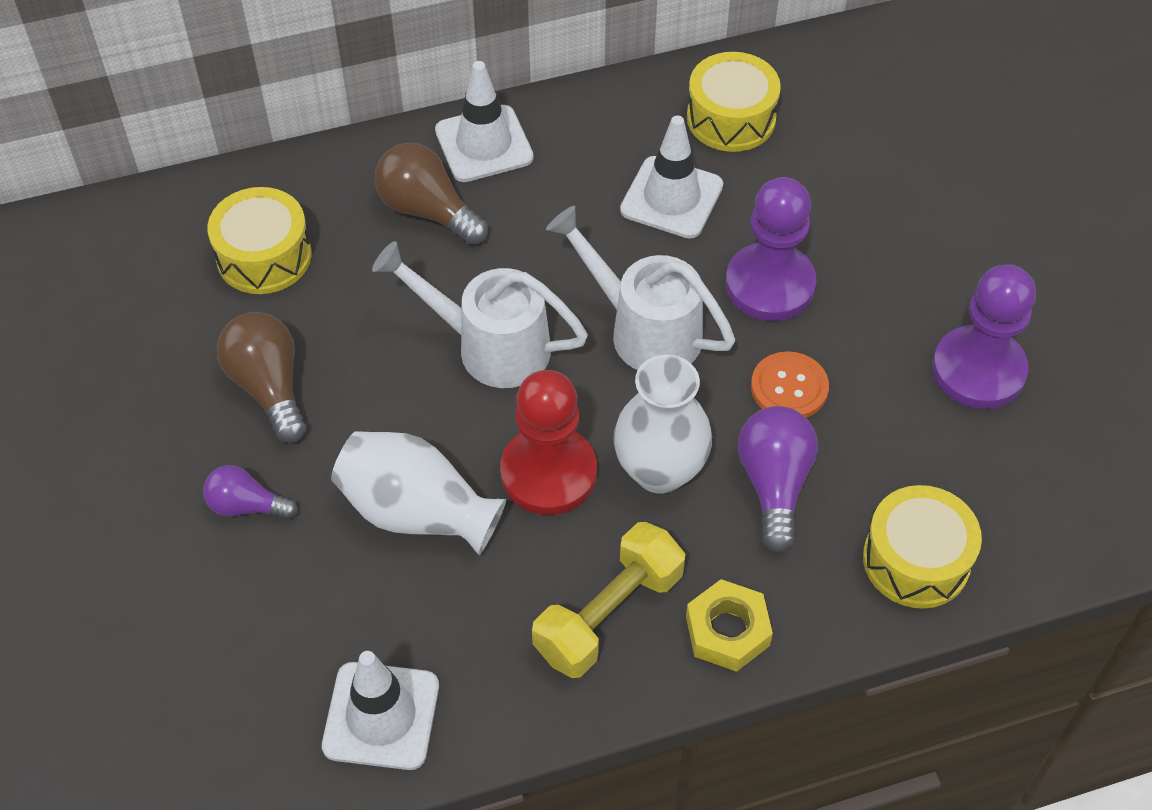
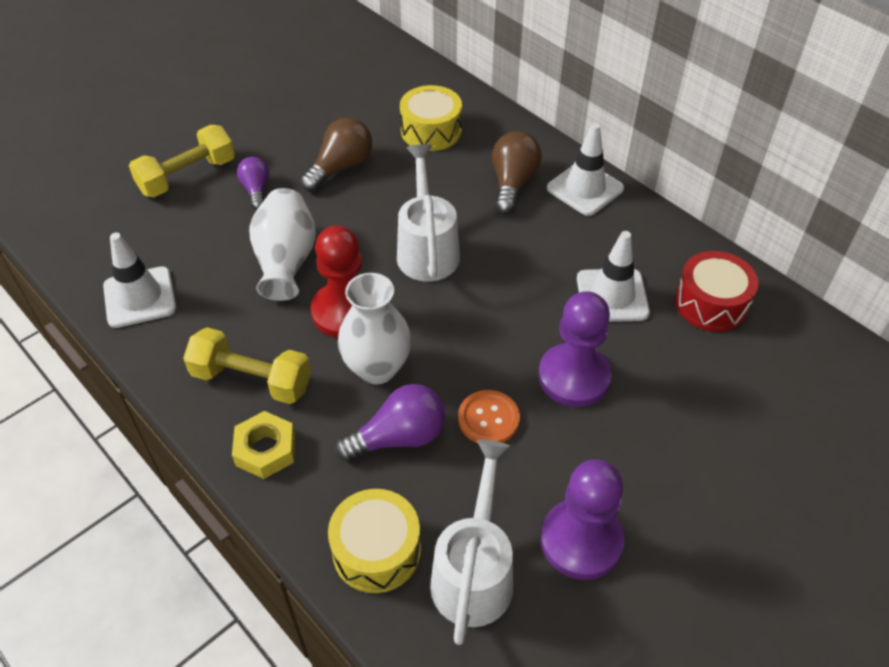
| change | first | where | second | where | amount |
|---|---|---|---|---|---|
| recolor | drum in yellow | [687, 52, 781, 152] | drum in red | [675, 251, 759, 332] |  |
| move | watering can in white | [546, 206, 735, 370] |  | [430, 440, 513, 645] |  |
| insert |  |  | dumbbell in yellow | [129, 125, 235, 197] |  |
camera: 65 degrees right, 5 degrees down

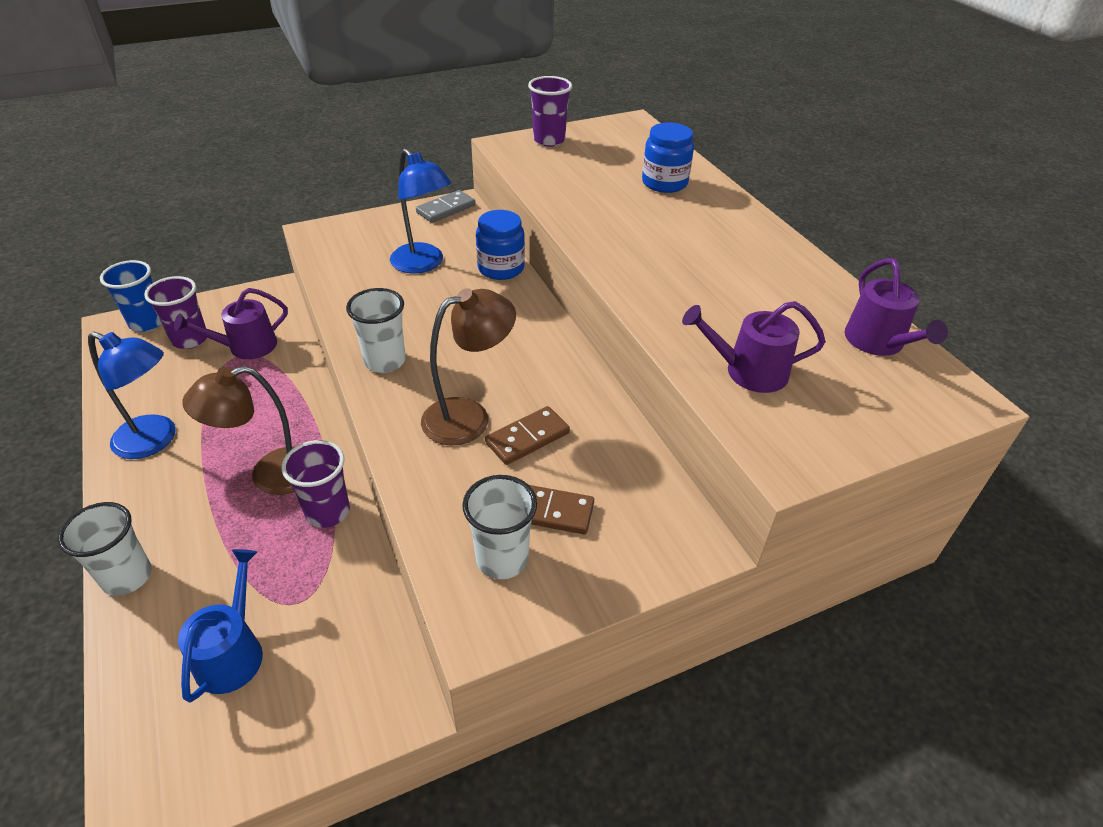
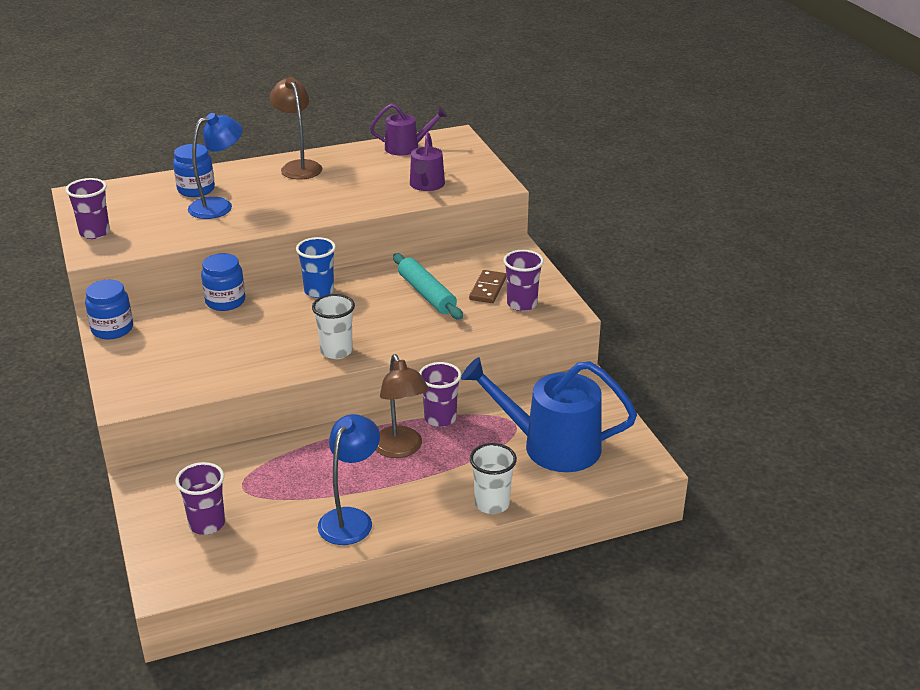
| change | first | where | second | where | amount |
|---|---|---|---|---|---|
| move | lamp in blue | [390, 148, 451, 273] |  | [188, 113, 243, 219] |  |
| replace | domino in grey | [416, 190, 476, 223] | jar in blue | [85, 280, 133, 339] |  |
| move | cup in blue | [100, 260, 162, 332] |  | [296, 237, 336, 298] |  |
| delete | watering can in purple | [174, 288, 288, 359] |  |  |  |
| move | lamp in brown | [421, 288, 516, 446] |  | [270, 77, 322, 180] |  |
| replace | domino in brown | [485, 406, 570, 465] | rolling pin in turquoise | [393, 253, 463, 320] |  |
| recolor | cup in white | [462, 475, 537, 579] | cup in purple | [503, 250, 544, 311] |  |
| resize | watering can in blue | [178, 549, 263, 703] |  | [461, 357, 637, 472] | x1.79 |
camera: 85 degrees left, 10 degrees down

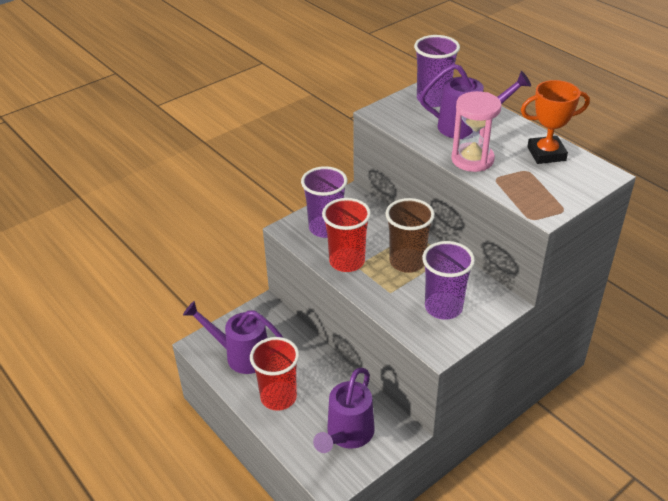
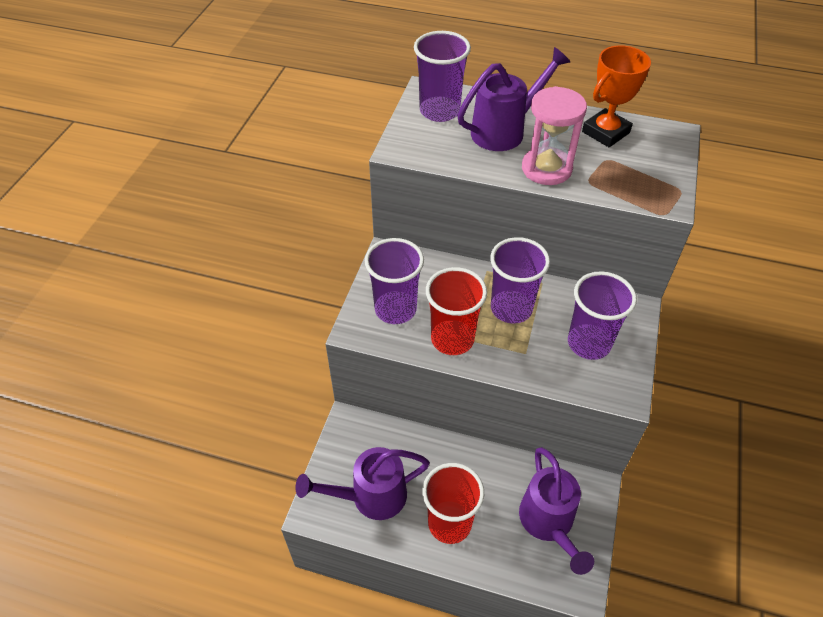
| change | first | where | second | where | amount |
|---|---|---|---|---|---|
| recolor | cup in brown | [385, 198, 435, 273] | cup in purple | [490, 237, 550, 324] |  |
camera: 35 degrees left, 10 degrees up

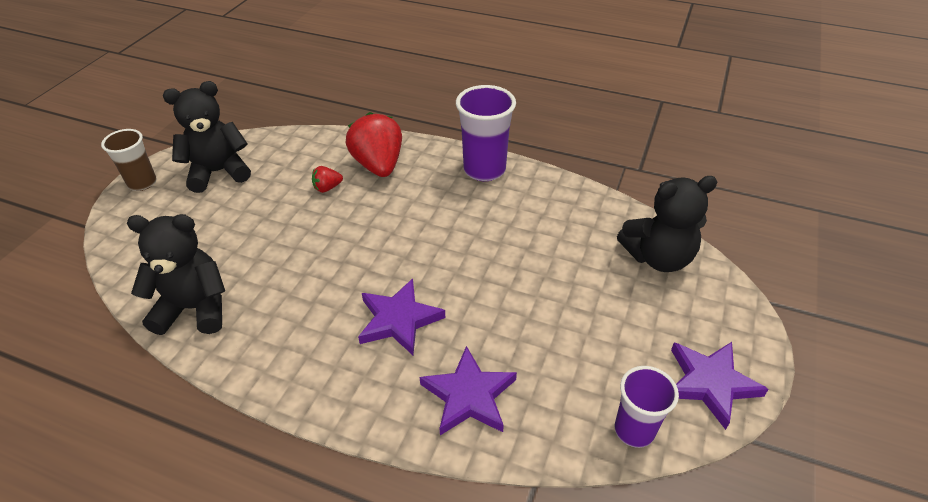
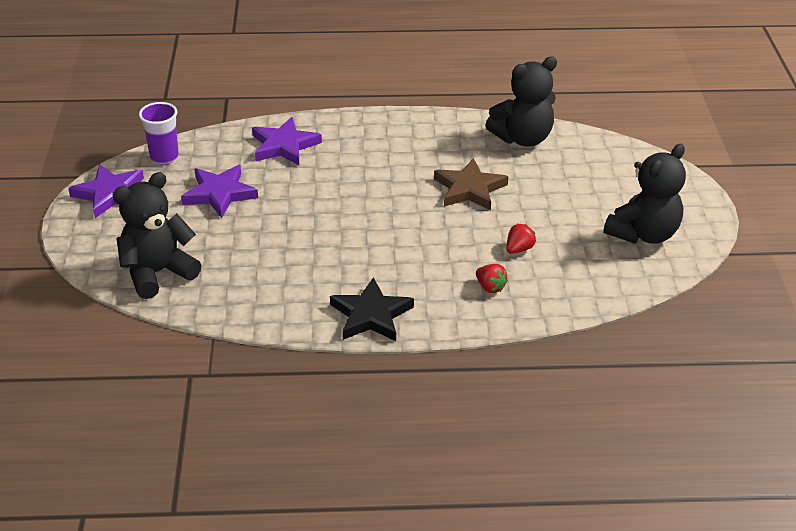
| change | first | where | second | where | amount |
|---|---|---|---|---|---|
| replace | cup in purple | [456, 85, 516, 181] | star in black | [330, 277, 414, 341] |  |
| resize | strawberry in red | [346, 112, 402, 177] |  | [476, 264, 508, 293] | x0.45 |
| delete | cup in brown | [101, 129, 157, 191] |  |  |  |
| move | star in purple | [358, 278, 445, 355] |  | [181, 165, 258, 218] |  |
| insert |  |  | star in brown | [434, 158, 508, 210] |  |
camera: 155 degrees right, 5 degrees down

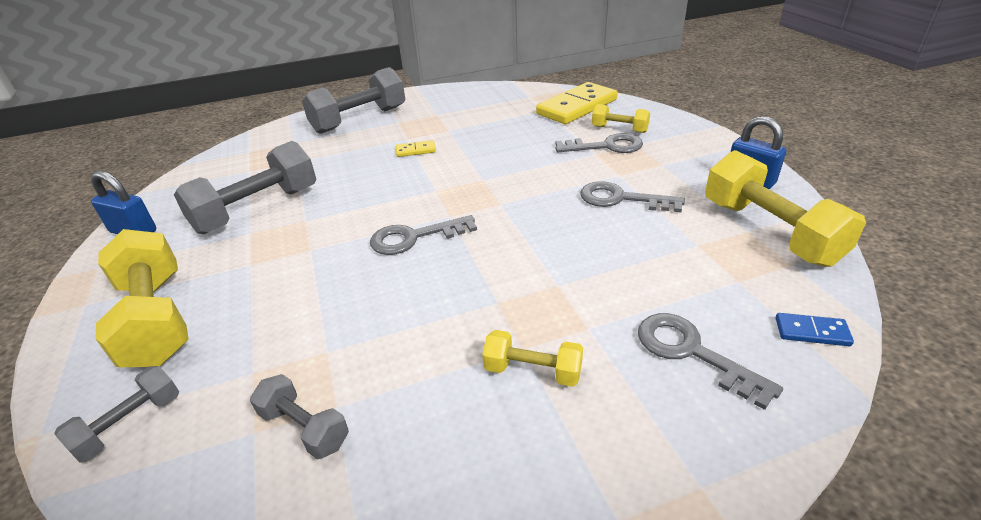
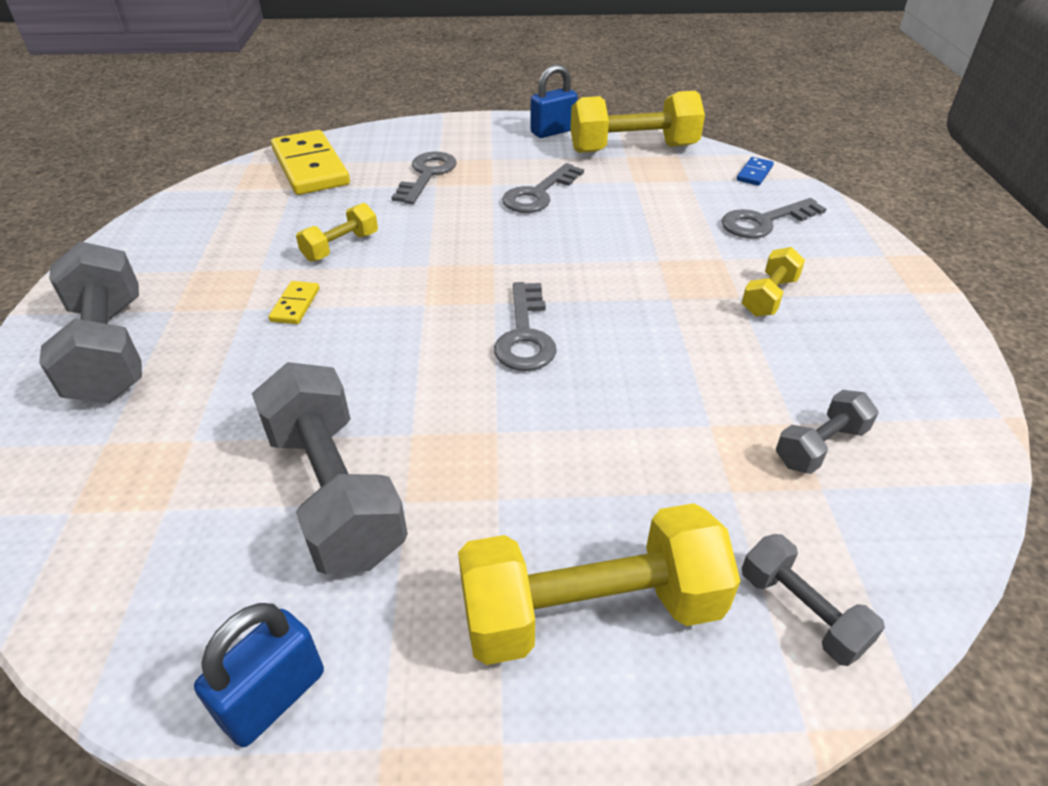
| change | first | where | second | where | amount |
|---|---|---|---|---|---|
| move | dumbbell in yellow | [592, 104, 650, 133] |  | [296, 203, 378, 262] |  |
camera: 75 degrees left, 5 degrees up

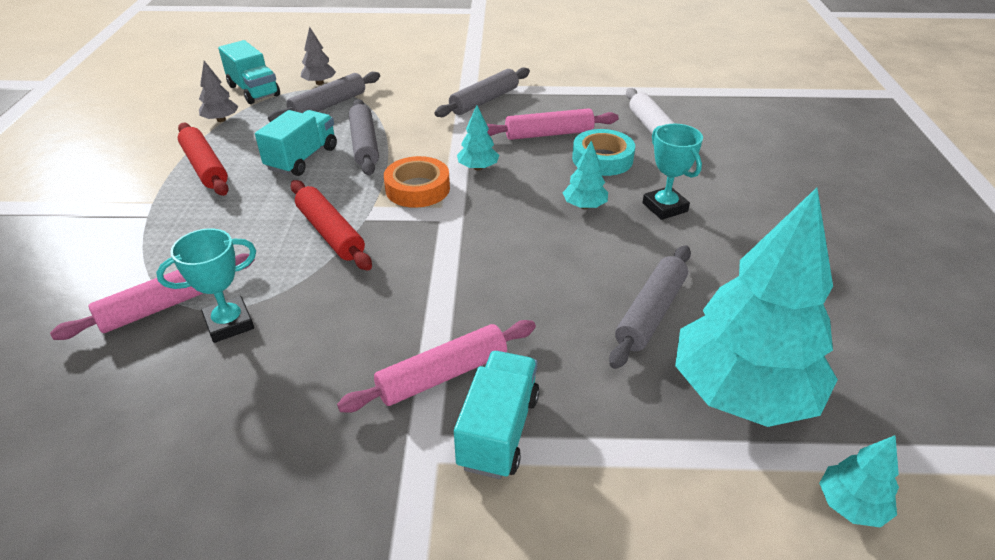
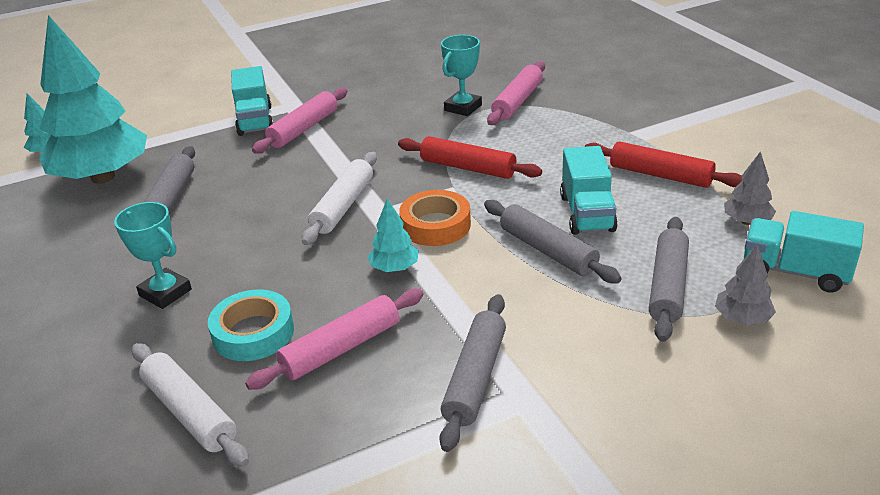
| change | first | where | second | where | amount |
|---|---|---|---|---|---|
| delete | tree in turquoise | [563, 141, 608, 209] |  |  |  |
| insert |  |  | rolling pin in white | [302, 152, 377, 245] |  |
camera: 155 degrees right, 5 degrees down

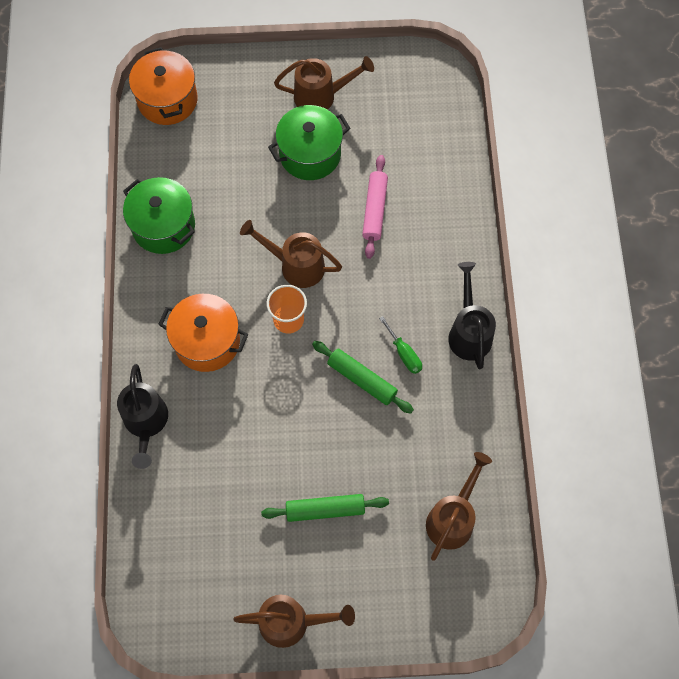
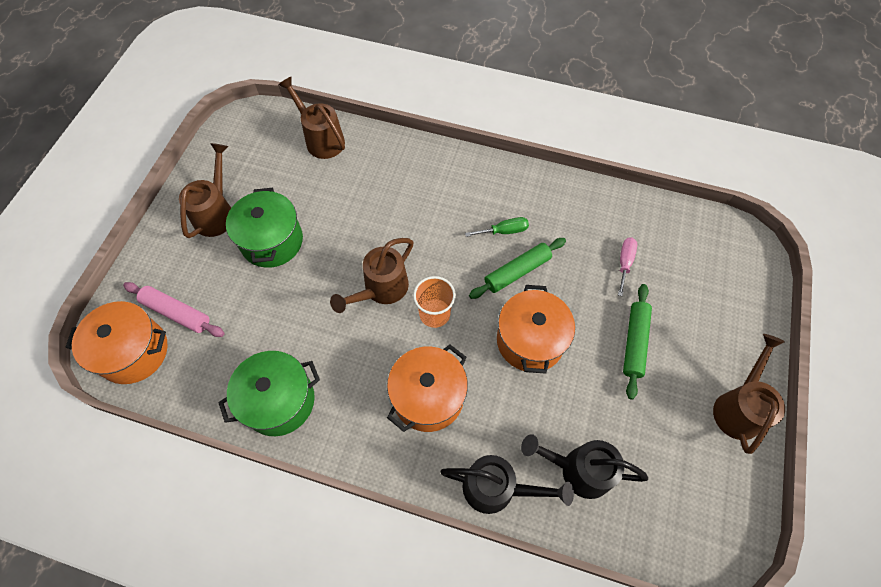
| change | first | where | second | where | amount |
|---|---|---|---|---|---|
| move | rolling pin in pink | [362, 155, 388, 259] |  | [123, 282, 225, 337] |  |
| move | watering can in black | [448, 262, 496, 370] |  | [521, 434, 648, 499] |  |
| move | watering can in brown | [426, 452, 492, 561] |  | [278, 76, 345, 159] |  |
| insert |  |  | screwdriver in pink | [618, 238, 637, 296] |  |
| insert |  |  | pot in orange | [497, 285, 575, 374] |  |
camera: 70 degrees left, 5 degrees down

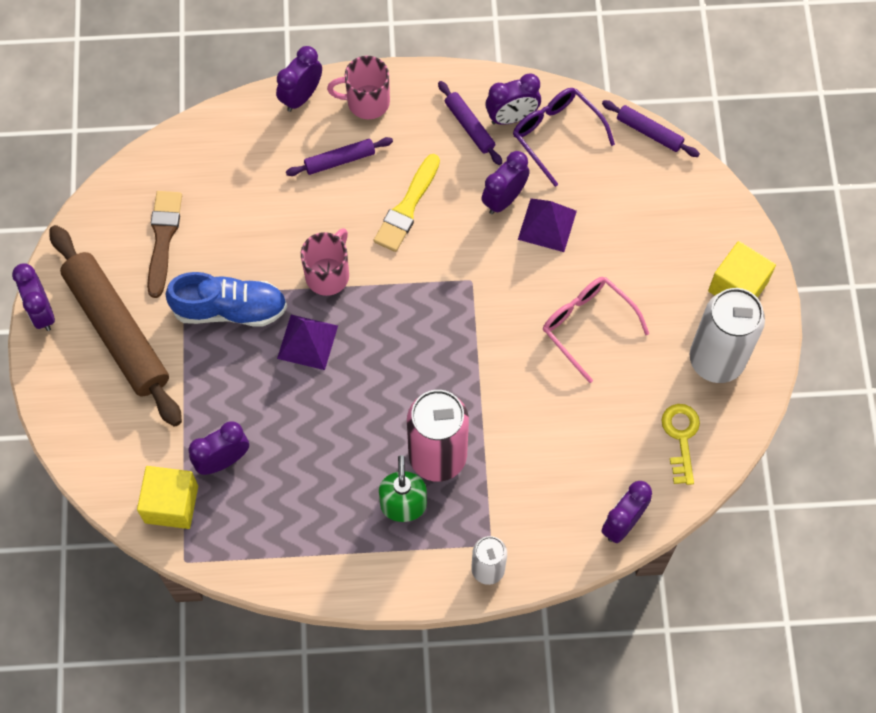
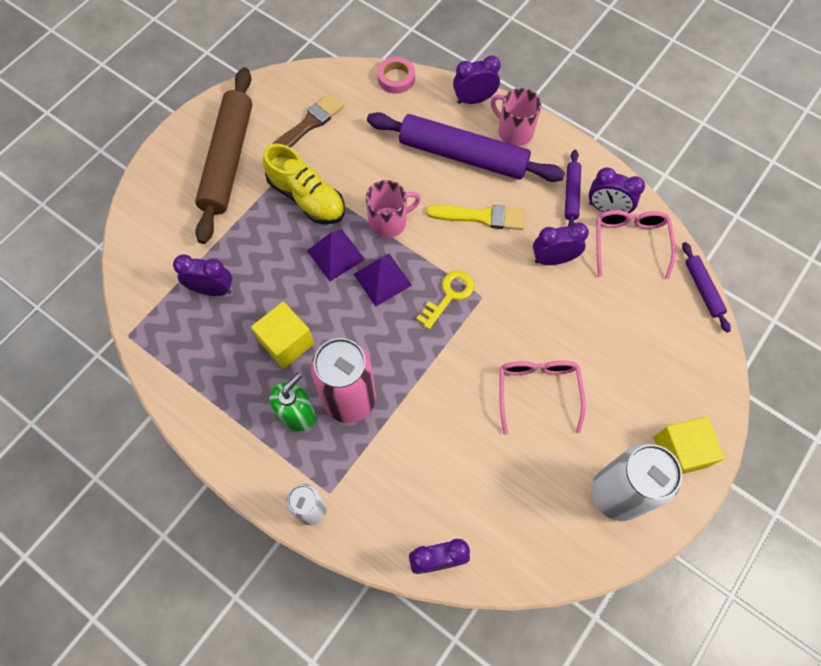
| change | first | where | second | where | amount |
|---|---|---|---|---|---|
| recolor | glasses in purple | [513, 88, 615, 187] | glasses in pink | [596, 210, 676, 279] |  |
| resize | rolling pin in purple | [286, 137, 393, 176] |  | [367, 112, 565, 182] | x2.16 |
| rotate | brush in yellow | [374, 154, 440, 252] |  | [426, 205, 525, 230] | 150 degrees counterclockwise |
| move | pyramid in purple | [518, 198, 577, 252] |  | [353, 254, 412, 306] |  |
| delete | clock in purple | [12, 263, 55, 331] |  |  |  |
| recolor | shoe in blue | [165, 272, 287, 326] | shoe in yellow | [263, 144, 345, 224] |  |
| move | key in yellow | [661, 404, 700, 485] |  | [416, 270, 475, 329] |  |
| move | cube in yellow | [137, 466, 198, 529] |  | [251, 302, 314, 369] |  |
| insert |  |  | tape in pink | [377, 57, 415, 94] |  |
camera: 40 degrees right, 0 degrees up

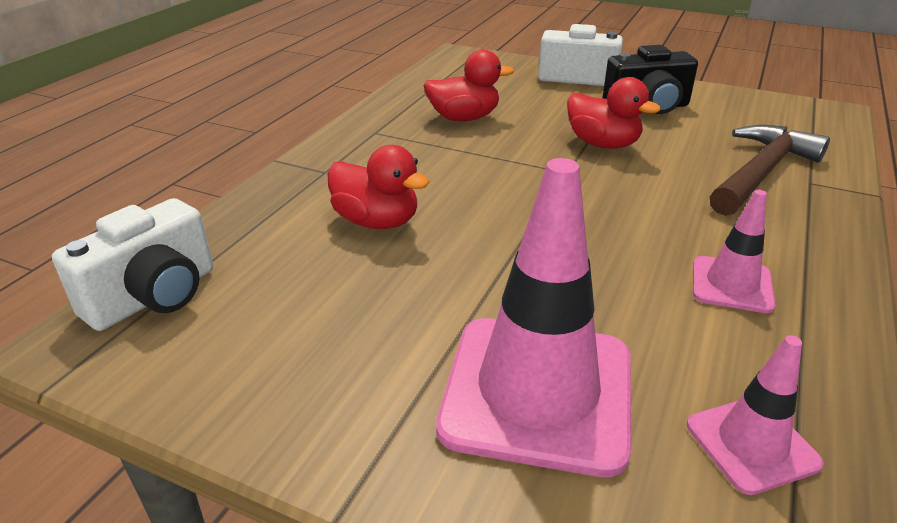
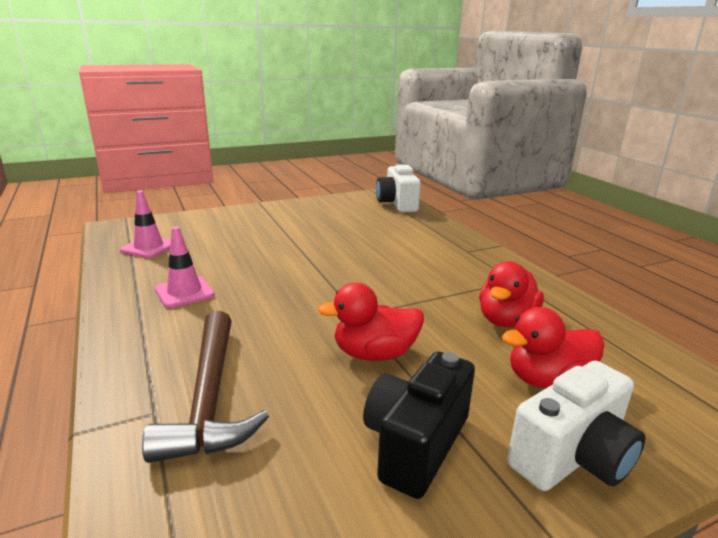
| change | first | where | second | where | amount |
|---|---|---|---|---|---|
| move | duck in red | [328, 145, 430, 229] |  | [502, 307, 604, 389] |  |
| delete | traffic cone in pink | [436, 158, 631, 477] |  |  |  |
camera: 130 degrees right, 10 degrees down

